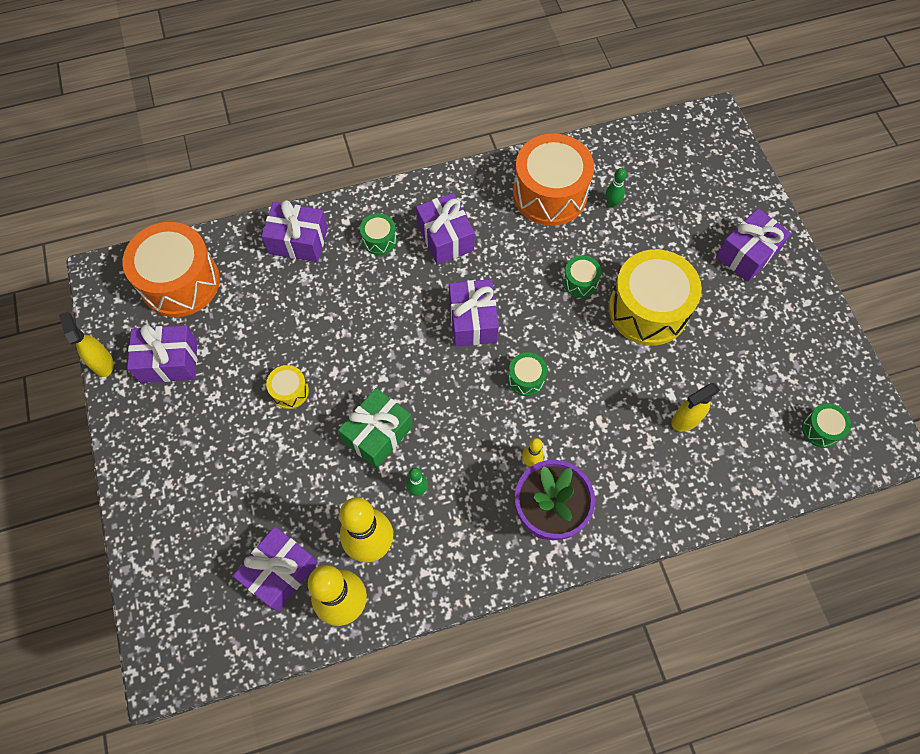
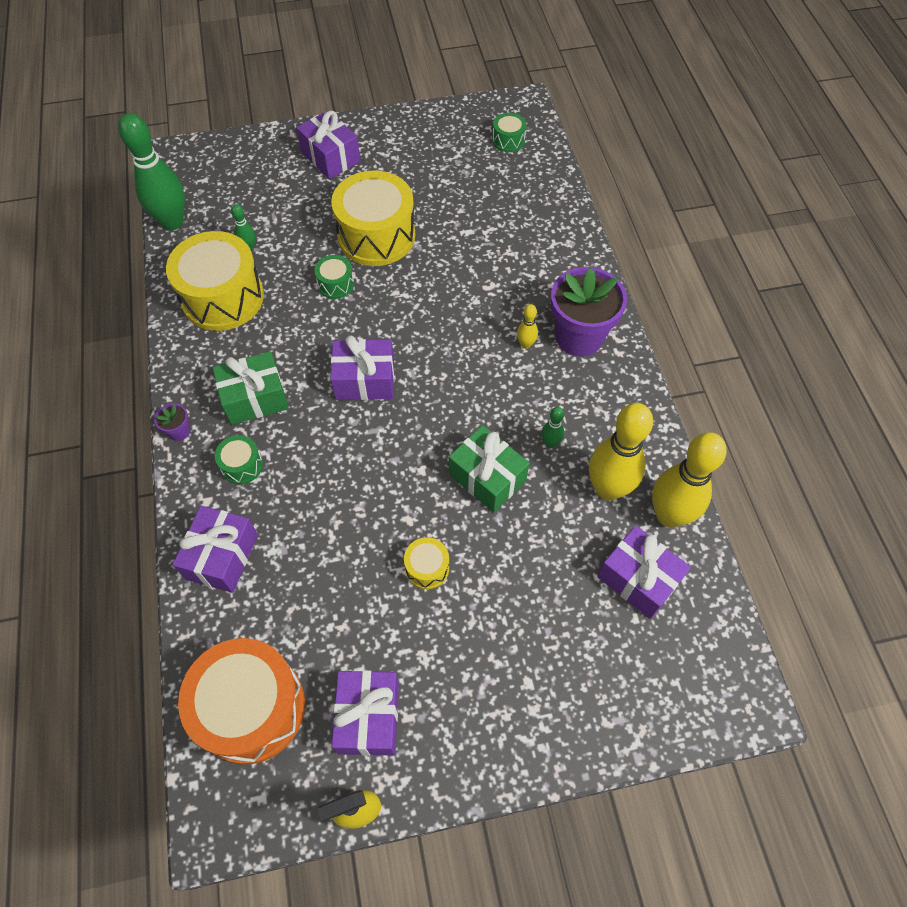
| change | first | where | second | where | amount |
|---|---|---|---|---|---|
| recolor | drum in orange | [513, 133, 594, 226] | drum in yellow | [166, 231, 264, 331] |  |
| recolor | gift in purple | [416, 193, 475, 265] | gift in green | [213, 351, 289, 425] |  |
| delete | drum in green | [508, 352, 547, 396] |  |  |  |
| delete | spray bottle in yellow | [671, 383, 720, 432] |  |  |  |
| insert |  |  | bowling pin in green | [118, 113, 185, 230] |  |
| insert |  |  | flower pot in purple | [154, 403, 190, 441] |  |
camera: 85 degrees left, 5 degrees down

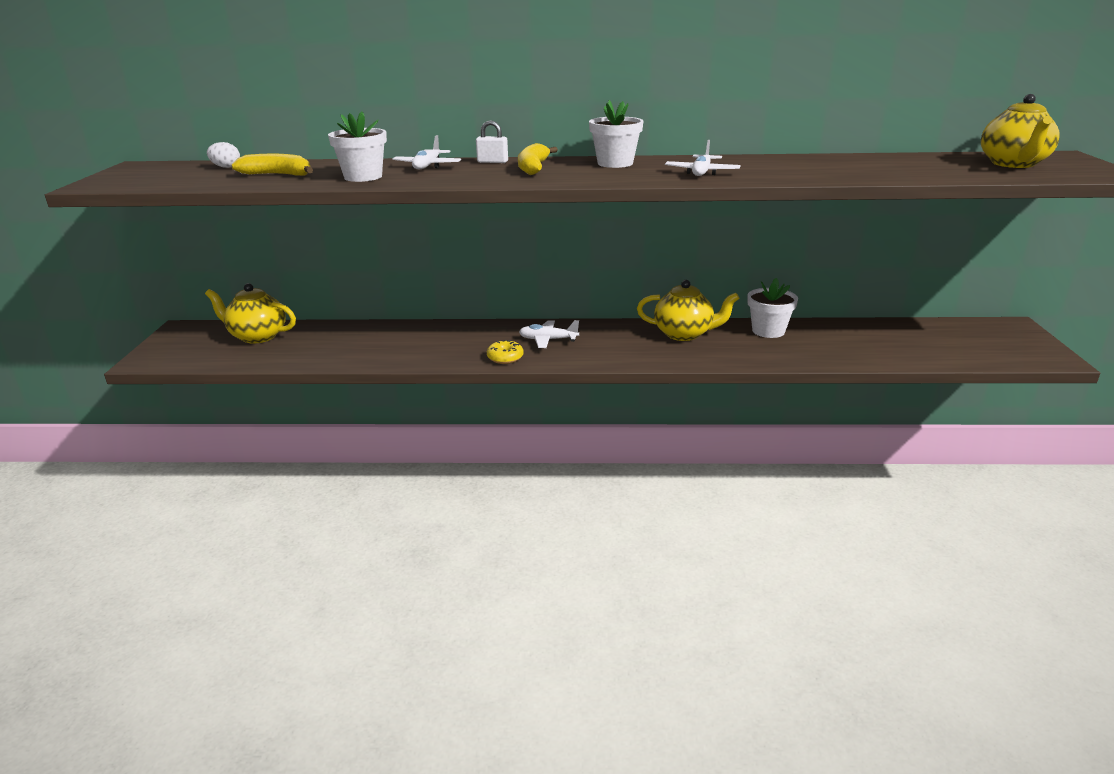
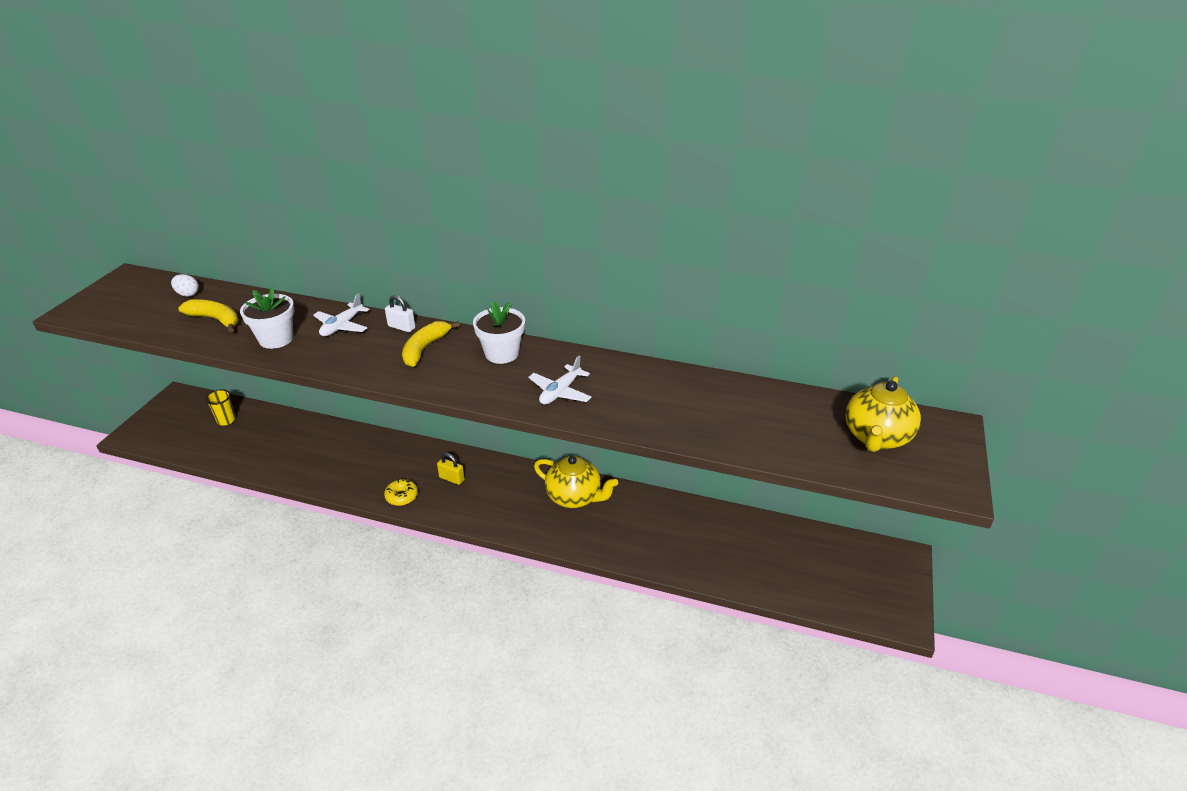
| change | first | where | second | where | amount |
|---|---|---|---|---|---|
| delete | flower pot in white | [748, 278, 798, 338] |  |  |  |
| replace | teapot in yellow | [205, 283, 296, 344] | cup in yellow | [205, 389, 236, 425] |  |
| replace | plane in white | [519, 320, 579, 348] | padlock in yellow | [437, 453, 465, 485] |  |
camera: 15 degrees right, 10 degrees up

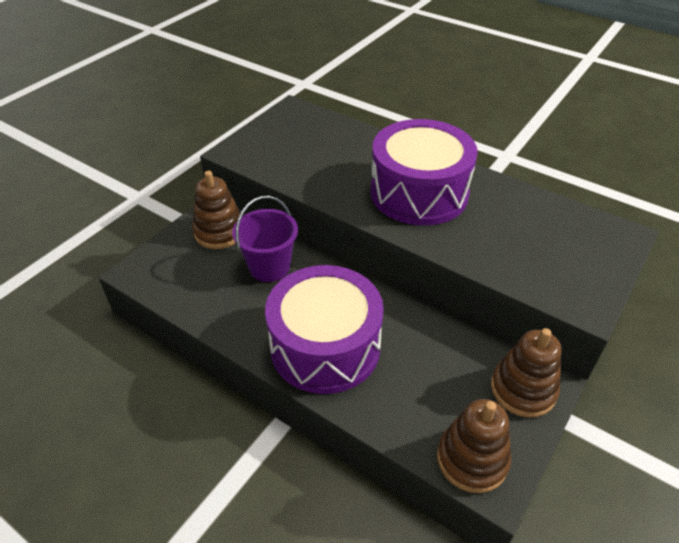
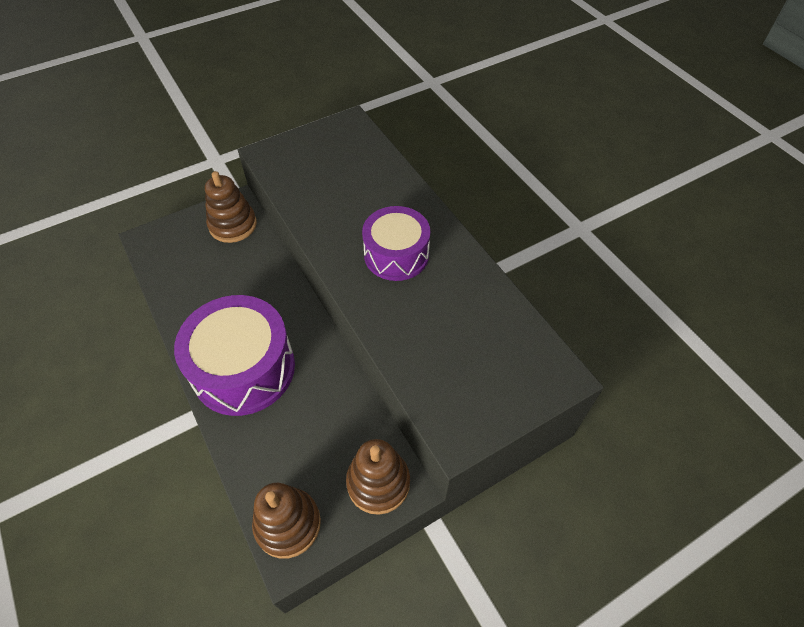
| change | first | where | second | where | amount |
|---|---|---|---|---|---|
| resize | drum in purple | [370, 119, 478, 226] |  | [362, 206, 430, 281] | x0.65 |
| delete | bucket in purple | [232, 196, 298, 282] |  |  |  |
camera: 25 degrees right, 10 degrees up

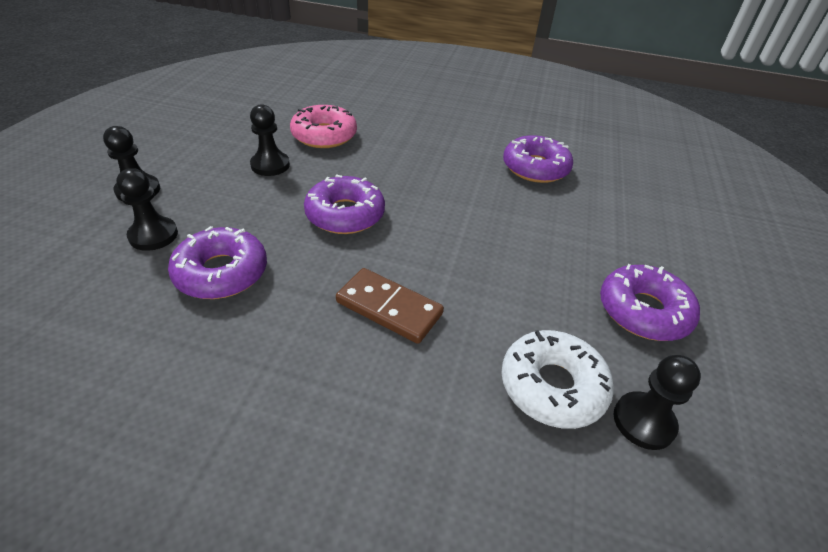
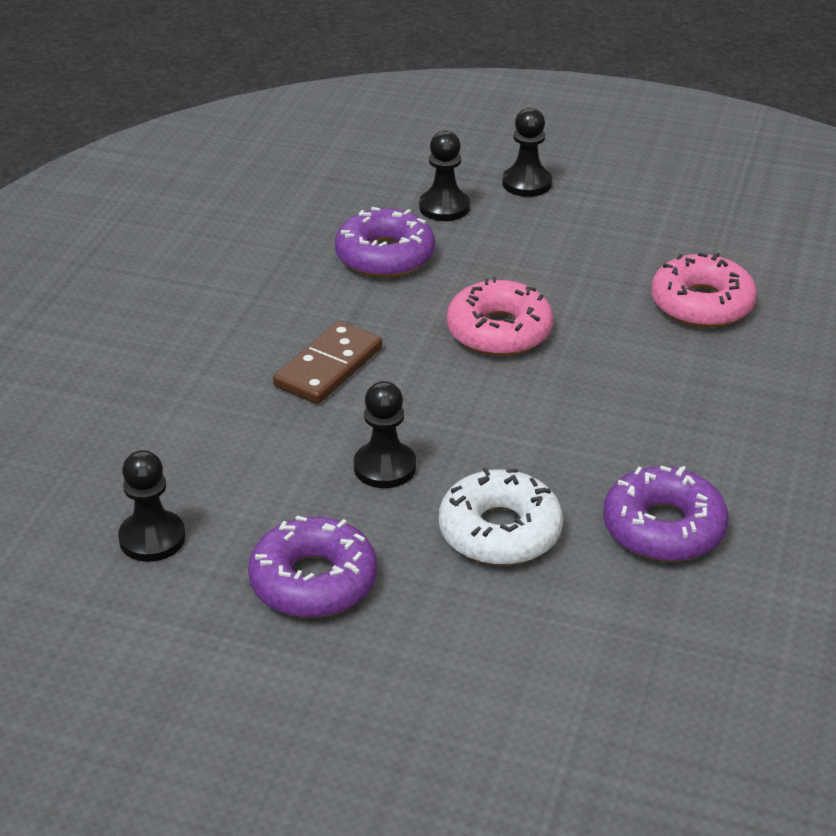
| change | first | where | second | where | amount |
|---|---|---|---|---|---|
| move | pawn in black | [250, 104, 290, 176] |  | [354, 381, 416, 488] |  |
| recolor | donut in purple | [304, 174, 385, 234] | donut in pink | [447, 276, 553, 356] |  |
| move | donut in white | [502, 330, 614, 429] |  | [439, 467, 563, 565] |  |
camera: 95 degrees right, 5 degrees down

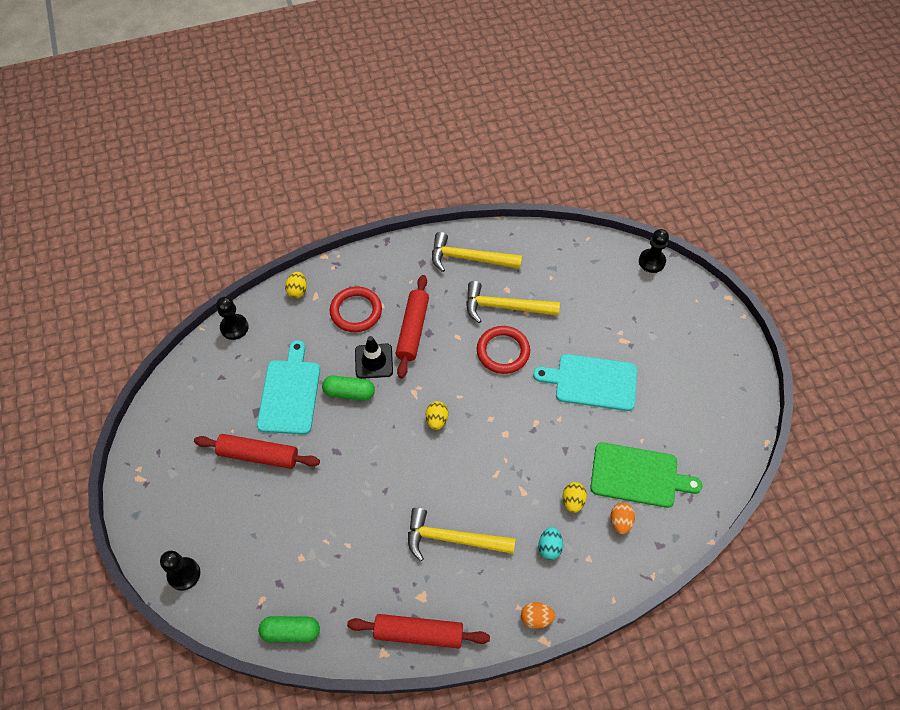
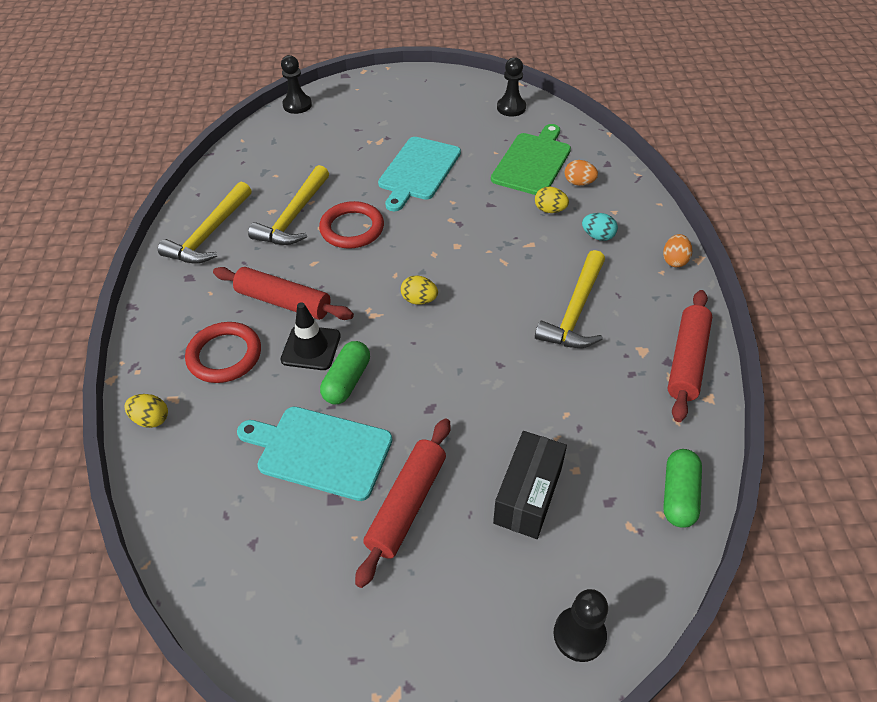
| change | first | where | second | where | amount |
|---|---|---|---|---|---|
| move | pawn in black | [216, 297, 249, 340] |  | [497, 57, 526, 117] |  |
| insert |  |  | box in black | [493, 431, 567, 539] |  |
camera: 75 degrees left, 10 degrees down

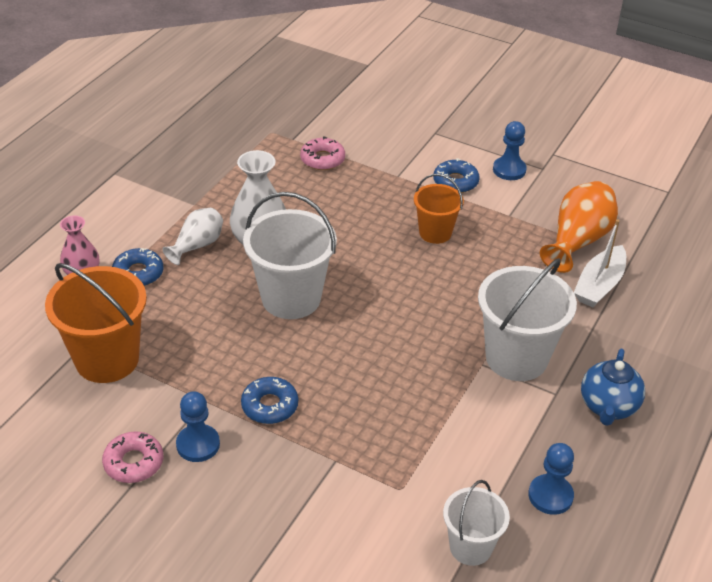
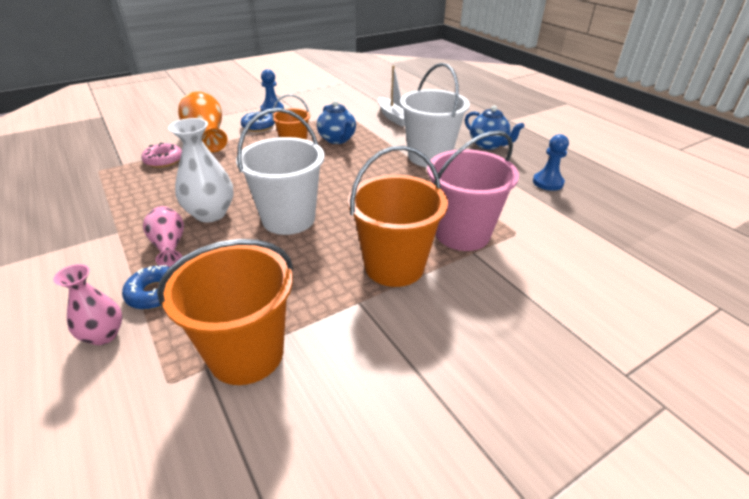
| change | first | where | second | where | amount |
|---|---|---|---|---|---|
| move | vase in orange | [540, 181, 618, 273] |  | [178, 91, 227, 152] |  |
| recolor | vase in white | [162, 208, 223, 265] | vase in pink | [143, 206, 184, 267] |  |
| replace | donut in blue | [241, 377, 298, 424] | bucket in orange | [348, 146, 448, 287] |  |
| delete | pawn in blue | [176, 391, 220, 462] |  |  |  |
| delete | donut in pink | [102, 431, 163, 483] |  |  |  |
| delete | bucket in white | [443, 480, 510, 566] |  |  |  |
| insert |  |  | teapot in blue | [317, 100, 356, 144] |  |
| insert |  |  | bucket in pink | [427, 130, 519, 251] |  |
camera: 60 degrees left, 5 degrees down

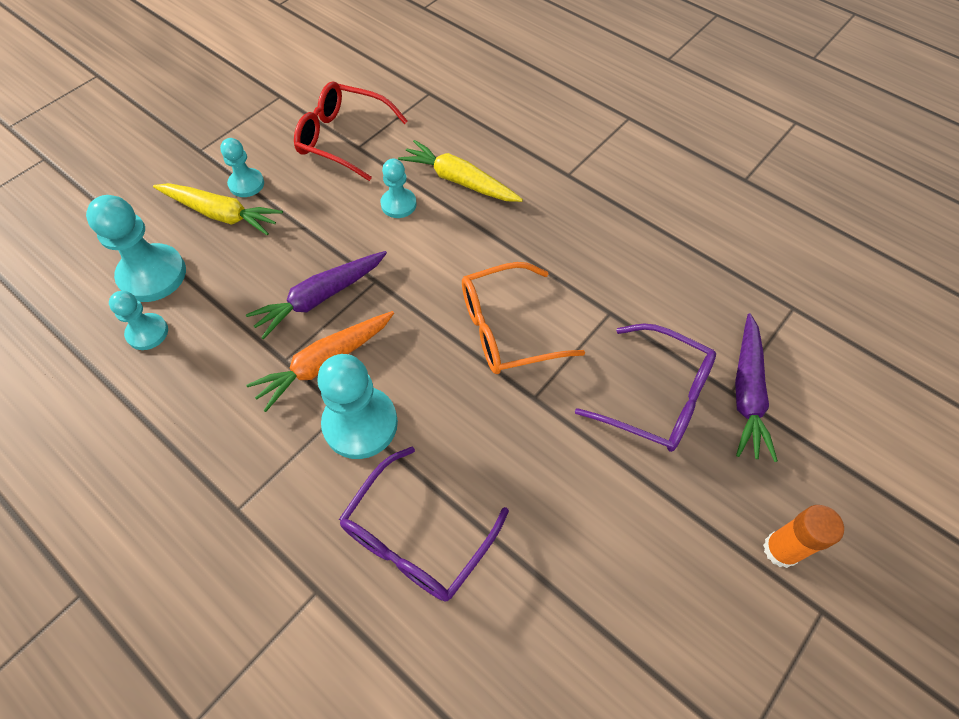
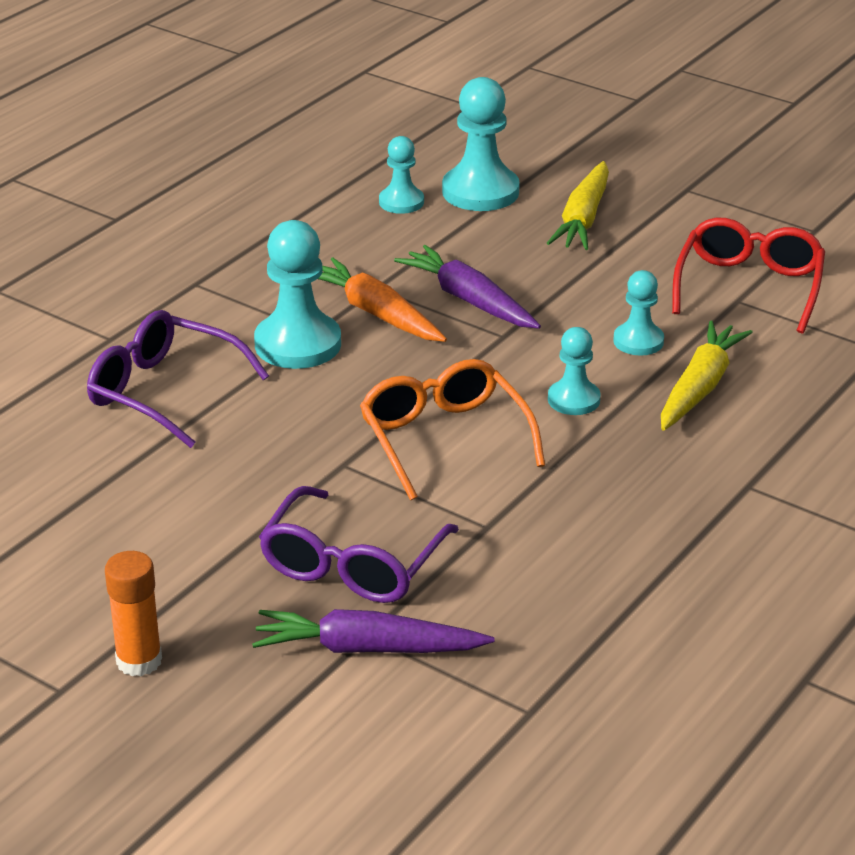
| change | first | where | second | where | amount |
|---|---|---|---|---|---|
| move | pawn in turquoise | [220, 138, 264, 197] |  | [548, 327, 601, 415] |  |
camera: 85 degrees right, 25 degrees down

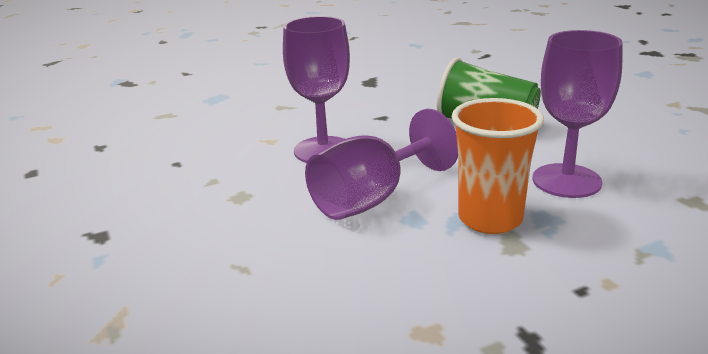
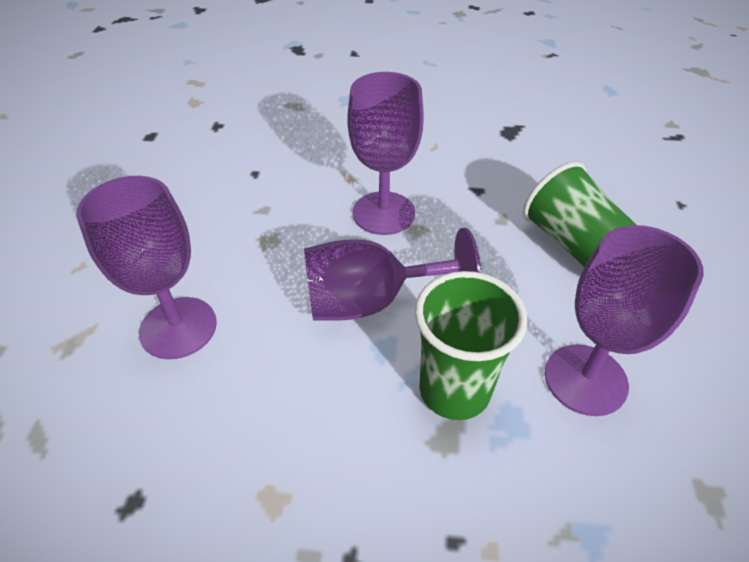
| change | first | where | second | where | amount |
|---|---|---|---|---|---|
| recolor | cup in orange | [452, 98, 544, 234] | cup in green | [415, 271, 528, 420] |  |
| insert |  |  | goblet in purple | [76, 176, 217, 359] |  |
camera: 30 degrees right, 20 degrees up

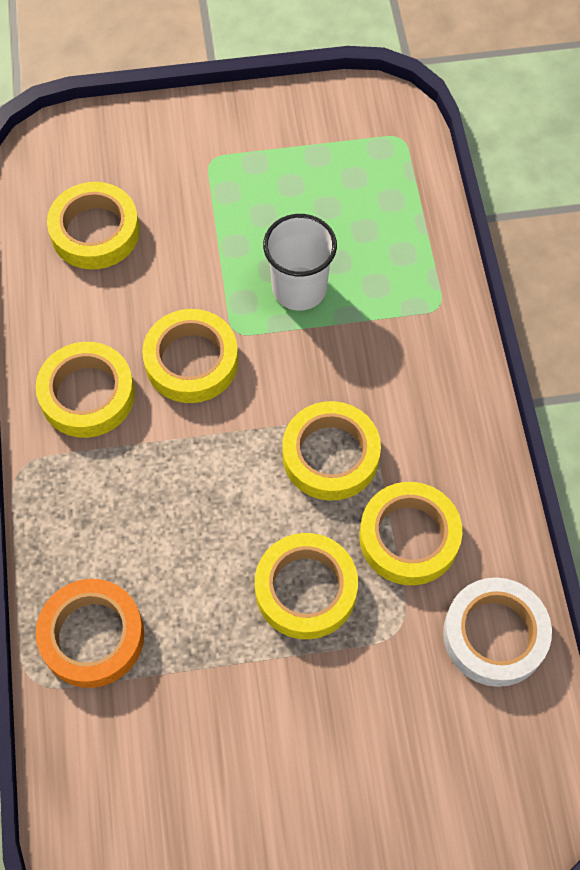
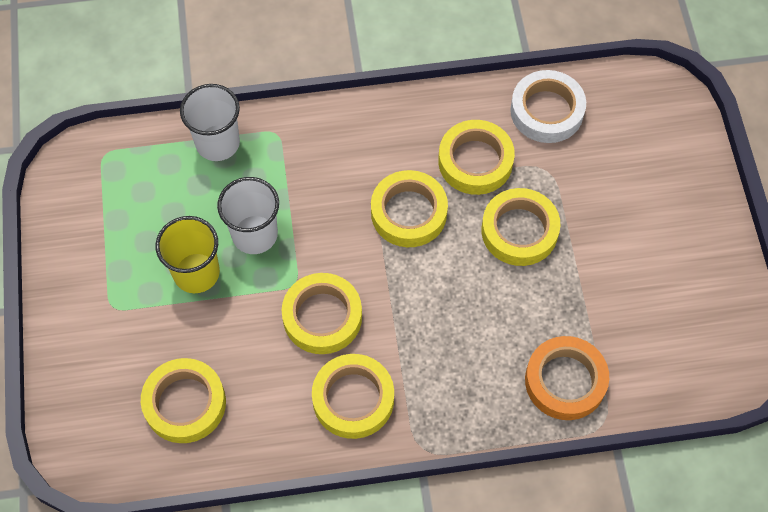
| change | first | where | second | where | amount |
|---|---|---|---|---|---|
| insert |  |  | cup in white | [180, 84, 240, 161] |  |
| insert |  |  | cup in yellow | [156, 216, 220, 293] |  |
camera: 90 degrees left, 0 degrees up

